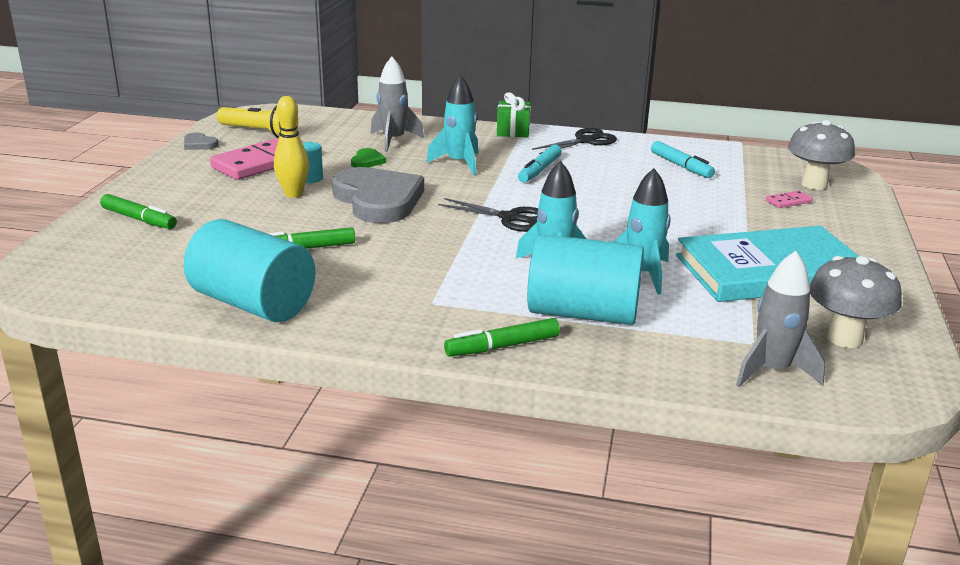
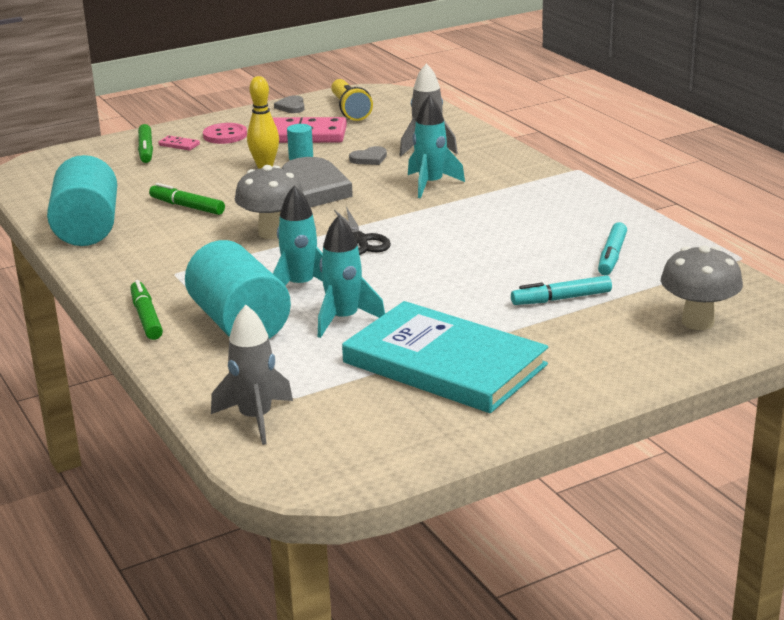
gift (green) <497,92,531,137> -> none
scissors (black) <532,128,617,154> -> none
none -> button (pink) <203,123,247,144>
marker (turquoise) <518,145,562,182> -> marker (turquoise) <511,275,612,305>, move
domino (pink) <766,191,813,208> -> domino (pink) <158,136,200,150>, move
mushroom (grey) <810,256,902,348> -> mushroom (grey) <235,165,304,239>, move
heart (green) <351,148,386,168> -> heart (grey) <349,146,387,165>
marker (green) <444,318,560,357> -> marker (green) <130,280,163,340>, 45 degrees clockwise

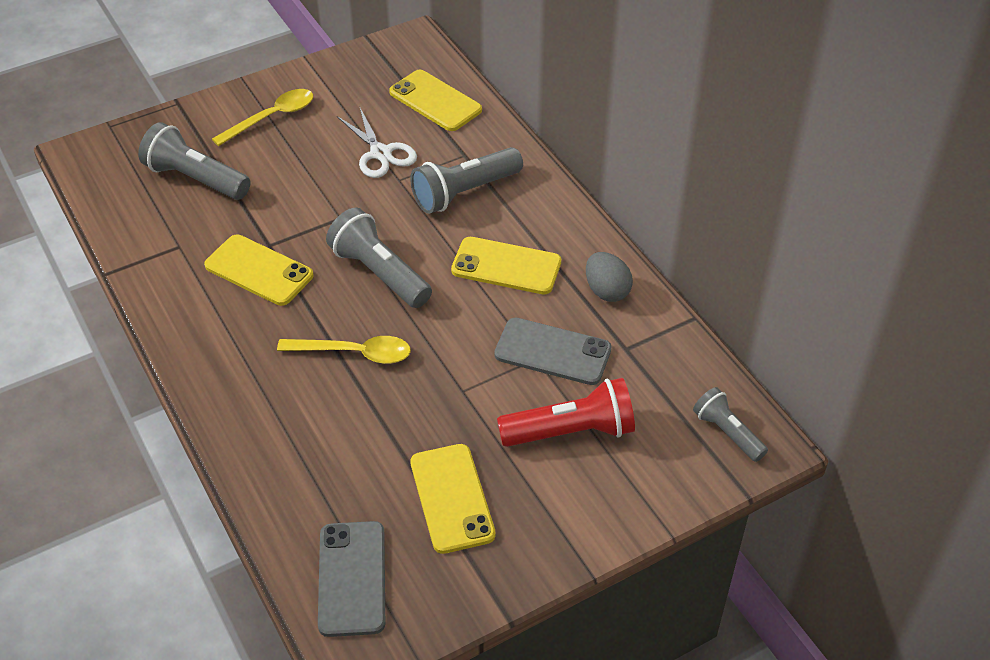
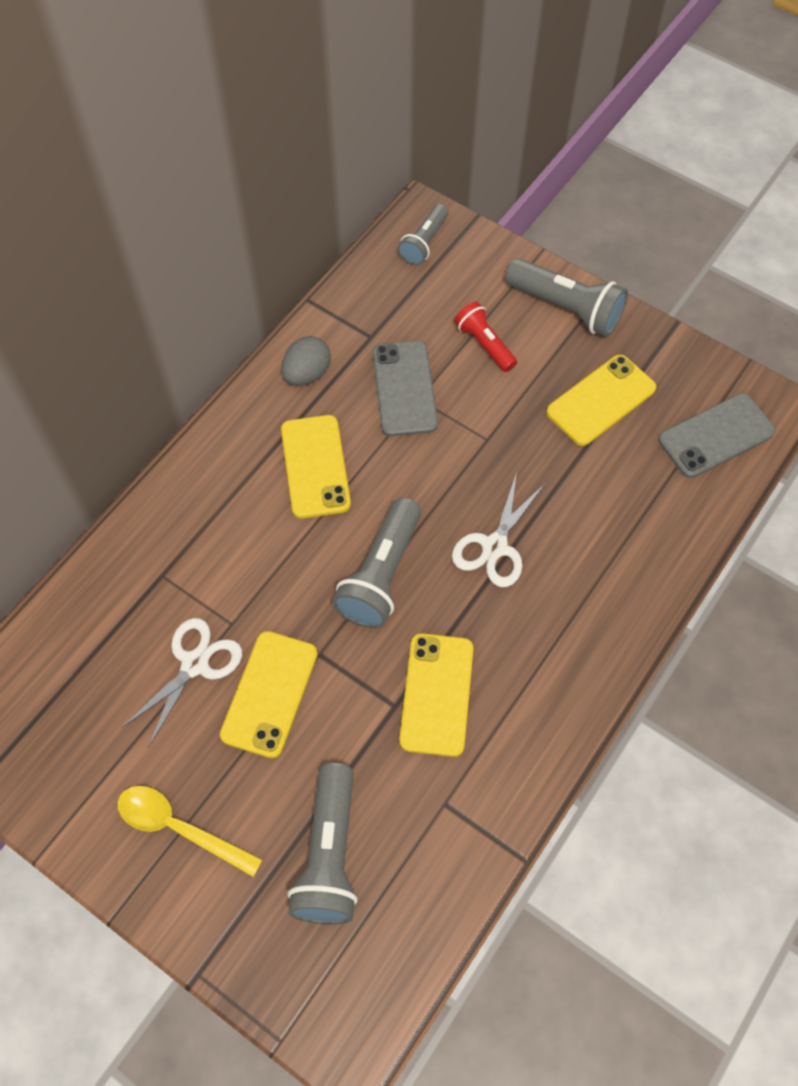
phone (yellow) <389,70,482,131> -> phone (yellow) <220,631,317,758>, move
flashlight (grey) <410,147,523,214> -> flashlight (grey) <505,258,628,337>, move
spoon (yellow) <277,336,411,364> -> scissors (white) <452,472,545,587>
flashlight (red) <497,378,635,447> -> flashlight (red) <454,302,517,372>, x0.62

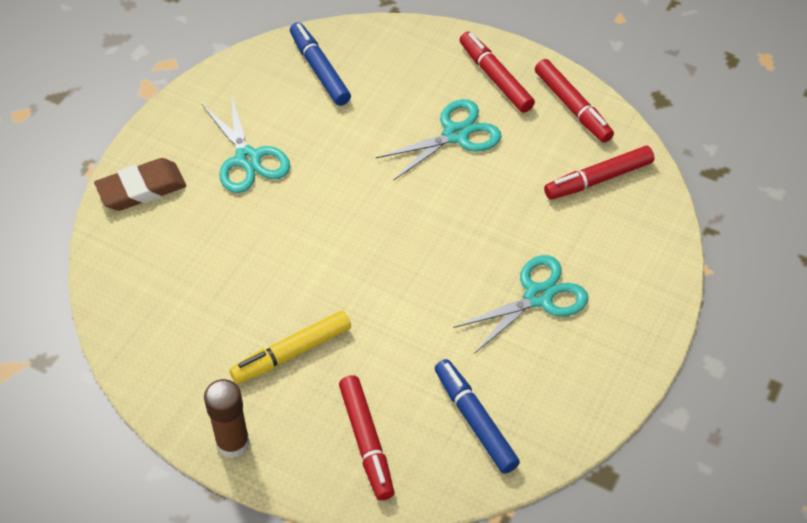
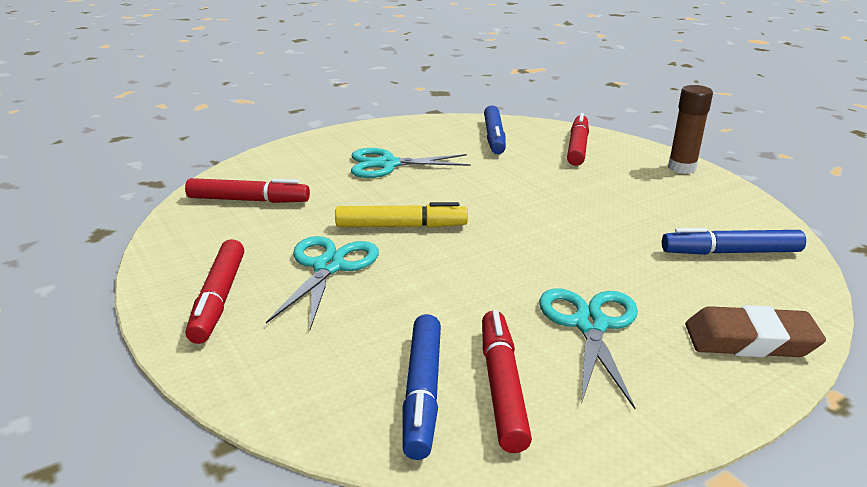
none -> marker (blue) <662,228,806,255>
marker (yellow) <230,311,351,384> -> marker (yellow) <335,202,468,228>, move
marker (red) <535,59,614,143> -> marker (red) <482,310,532,453>, move
scissors (turquoise) <376,99,502,181> -> scissors (turquoise) <266,236,379,330>, 105 degrees clockwise

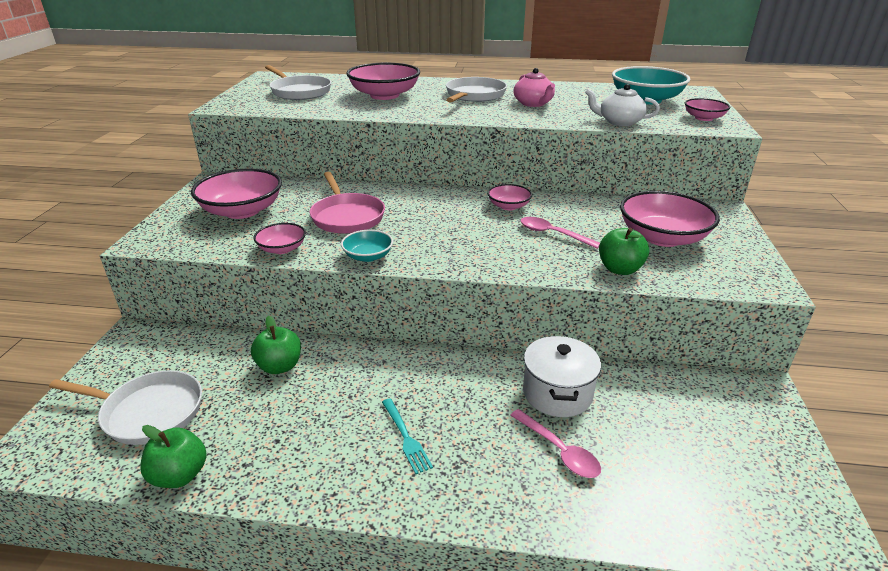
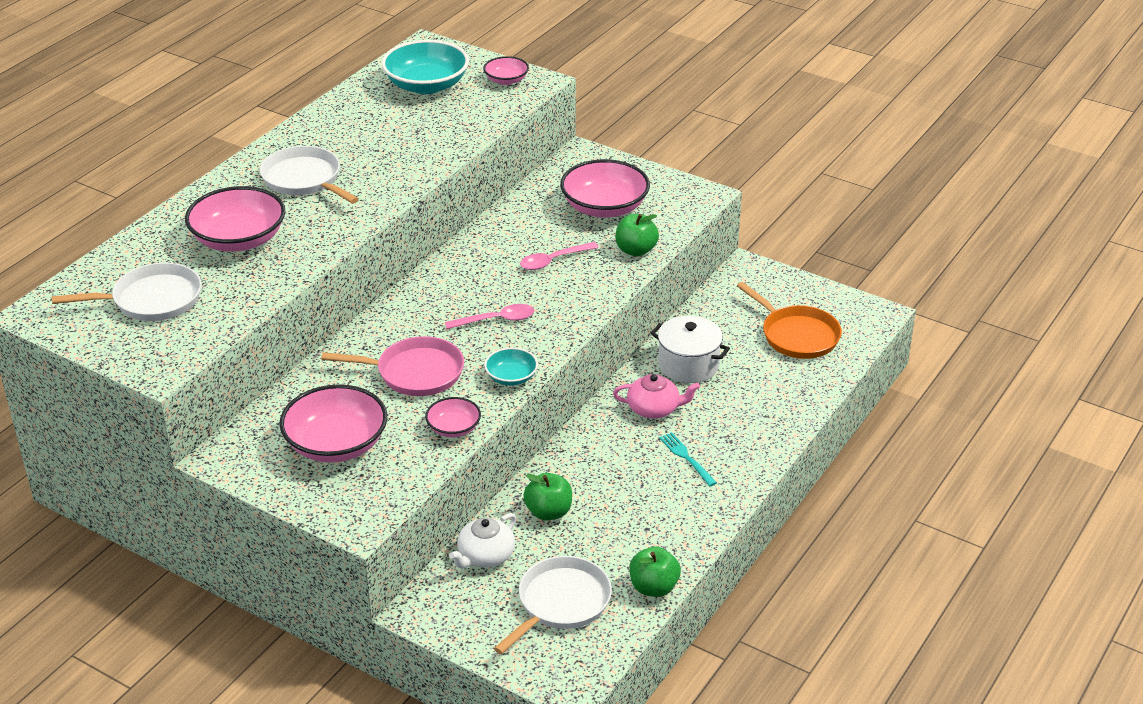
bowl (pink) <487,184,532,210> -> none
none -> pan (orange) <737,282,842,359>
spoon (pink) <510,409,601,478> -> spoon (pink) <445,304,534,329>, move
teapot (pink) <513,68,555,107> -> teapot (pink) <613,374,700,419>, move
teapot (white) <585,84,660,126> -> teapot (white) <449,513,516,568>, move
fork (turquoise) <382,398,433,474> -> fork (turquoise) <659,432,717,486>, 120 degrees counterclockwise

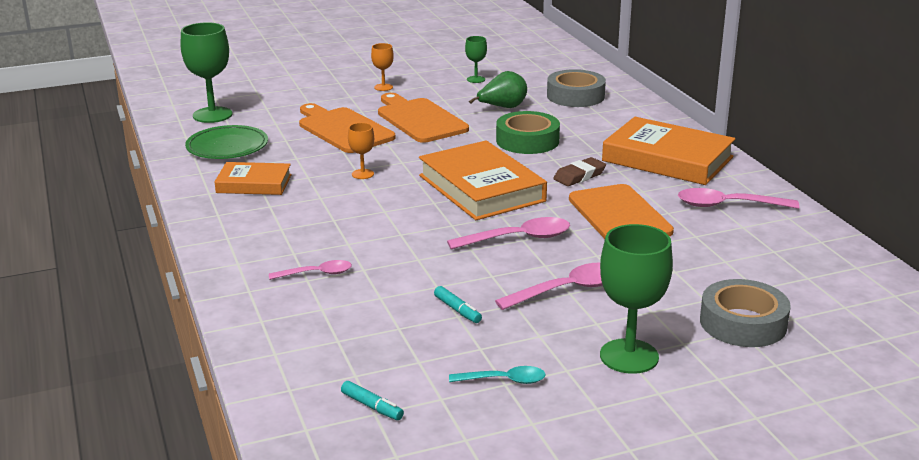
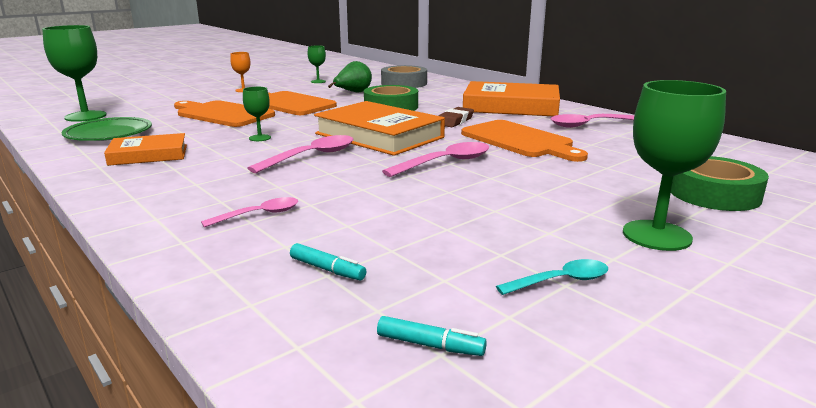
marker (turquoise) <434,286,482,323> -> marker (turquoise) <290,243,366,280>, move
spoon (pink) <495,262,602,310> -> spoon (pink) <248,135,354,173>, move
goblet (orange) <348,123,374,179> -> goblet (green) <243,87,271,141>
tape (grey) <700,279,791,347> -> tape (green) <671,156,769,211>

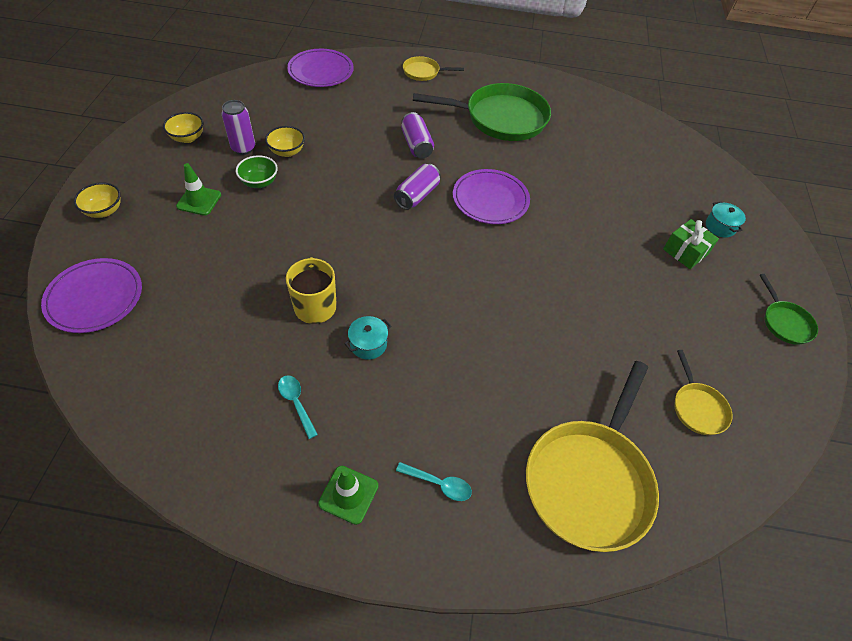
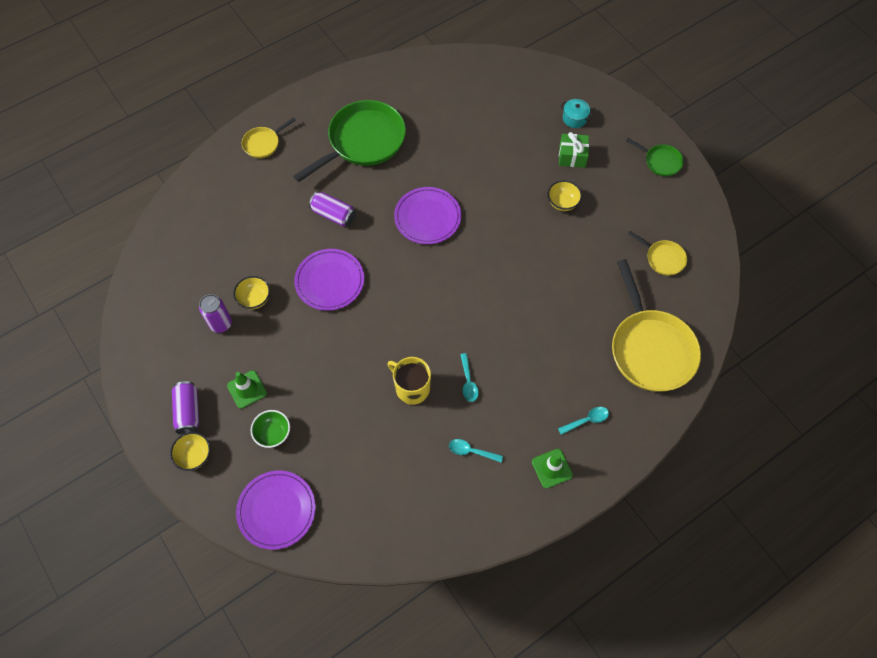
bowl (yellow) <163,112,204,143> -> bowl (yellow) <547,180,582,211>, move
bowl (green) <236,155,278,188> -> bowl (green) <251,410,290,448>, move
plate (purple) <287,49,354,87> -> plate (purple) <294,249,364,311>, move
can (purple) <394,164,441,210> -> can (purple) <172,381,199,435>, move
pot (turquoise) <344,316,391,360> -> spoon (turquoise) <460,353,478,402>

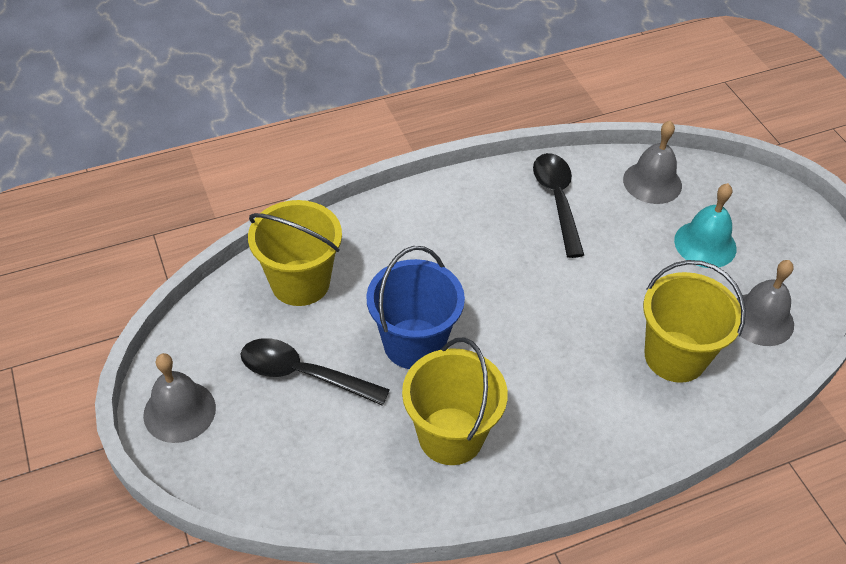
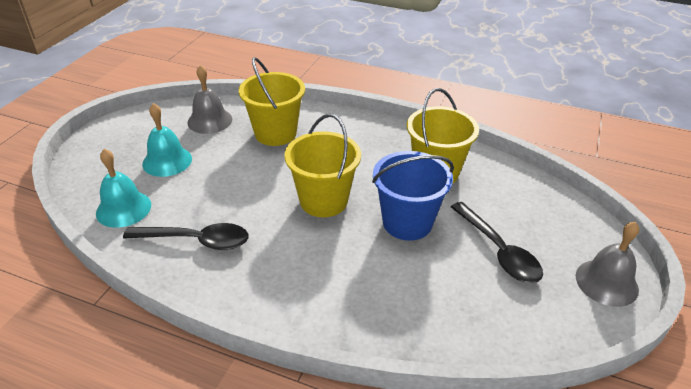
bucket (yellow) <248,200,342,306> -> bucket (yellow) <284,114,361,217>, move
bell (grey) <623,121,682,204> -> bell (turquoise) <96,149,151,228>
spoon (black) <533,153,584,258> -> spoon (black) <123,223,248,250>, 120 degrees counterclockwise

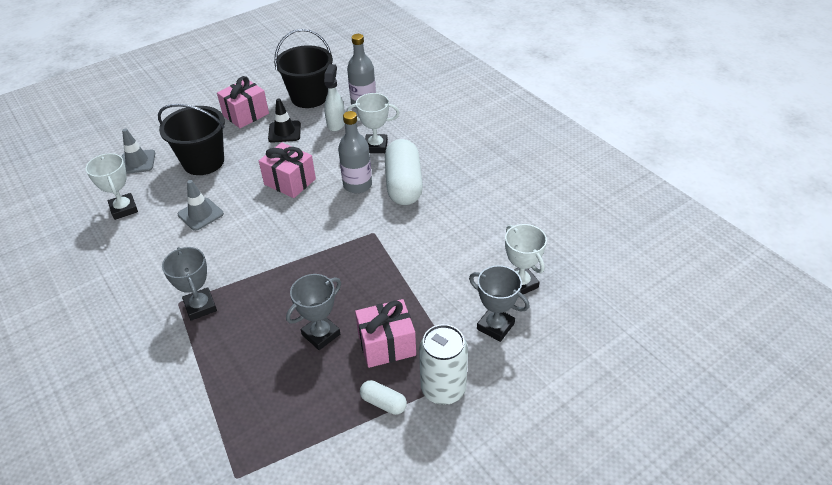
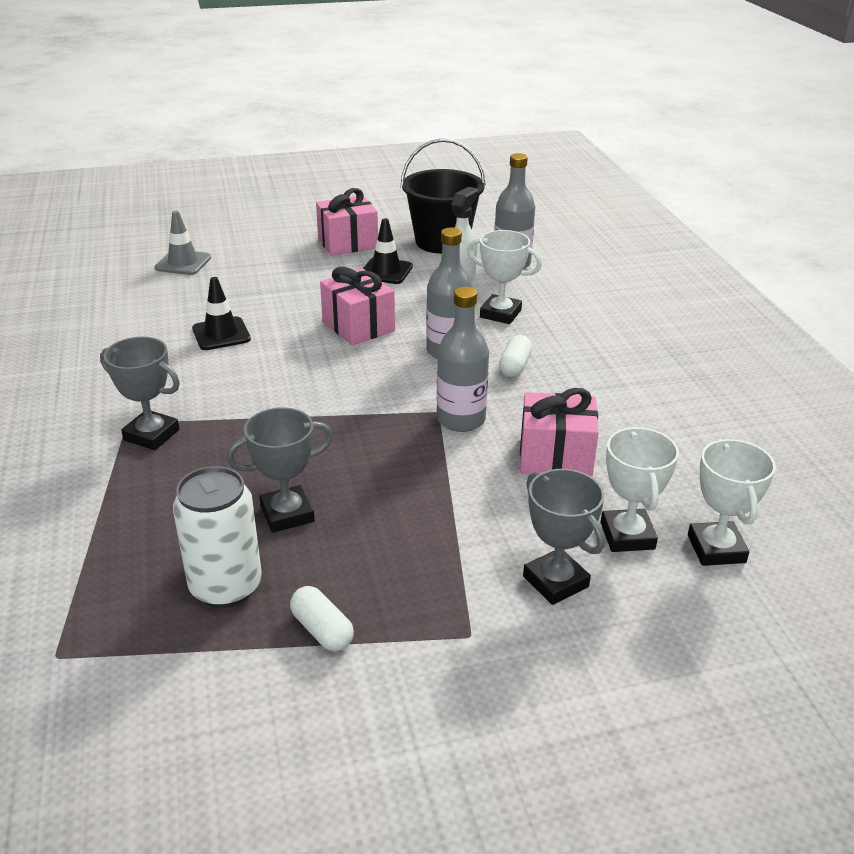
bucket (black) <158,104,225,175> -> none
none -> bottle (grey) <437,287,489,432>
trophy (white) <85,153,138,220> -> trophy (white) <688,439,776,566>, move
gift (pink) <355,299,416,368> -> gift (pink) <520,388,599,477>, move
can (white) <419,324,468,405> -> can (white) <173,466,262,608>, move
traffic cone (grey) <178,180,224,231> -> traffic cone (black) <192,277,251,350>
trophy (grey) <162,247,217,321> -> trophy (grey) <100,337,180,450>, 60 degrees counterclockwise
capsule (white) <385,139,423,205> -> capsule (white) <499,335,532,377>, x0.47

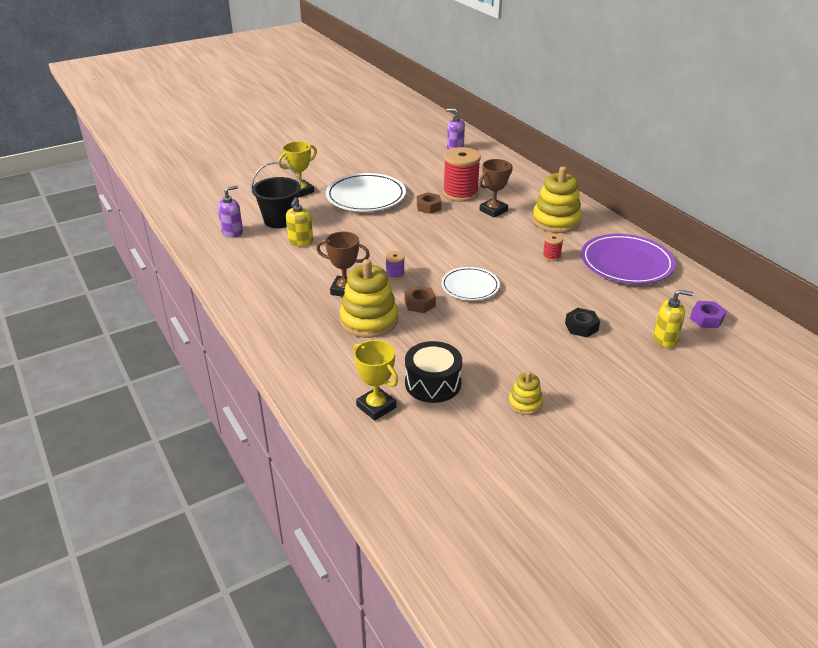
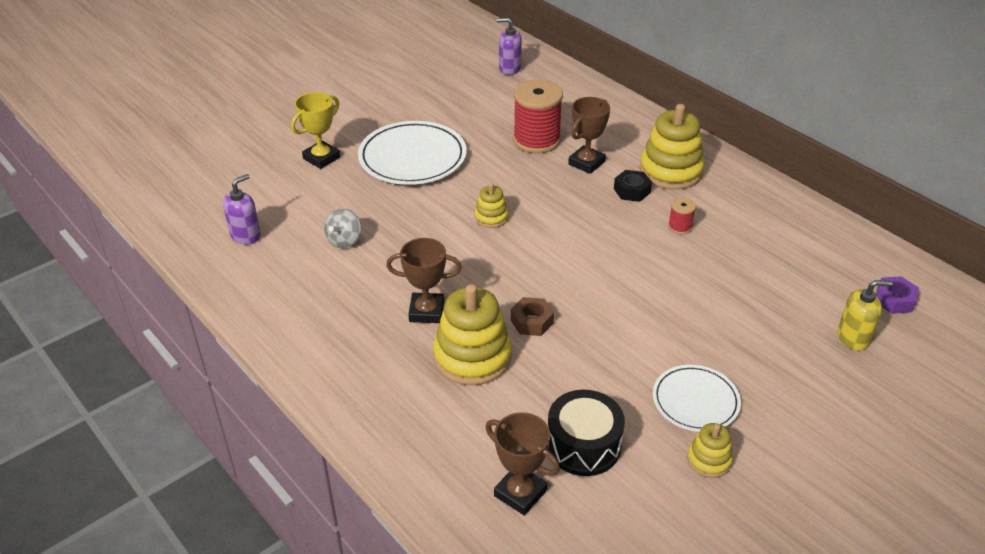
bucket (black) <251,162,301,228> -> none
spool (purple) <385,251,405,280> -> none
nut (brown) <417,192,441,214> -> none
plate (purple) <581,234,675,284> -> none
none -> stacking toy (yellow) <475,183,509,228>
plate (white) <441,267,500,300> -> plate (white) <653,365,741,432>, move
nut (black) <565,308,600,337> -> nut (black) <614,170,652,202>, move
soap dispenser (yellow) <286,197,313,246> -> spinning top (grey) <324,208,361,249>
trophy (yellow) <353,340,398,421> -> trophy (brown) <485,412,560,515>

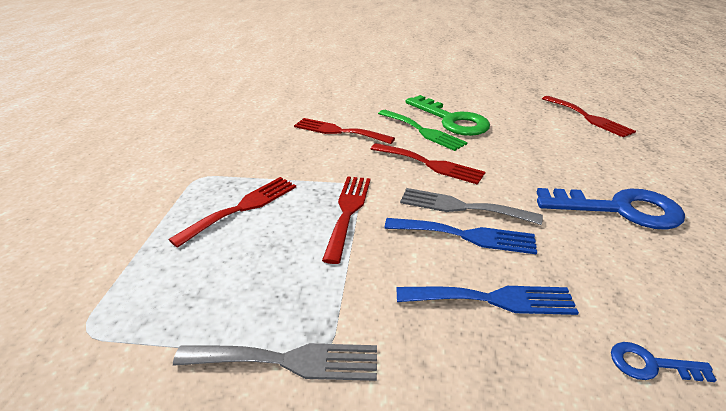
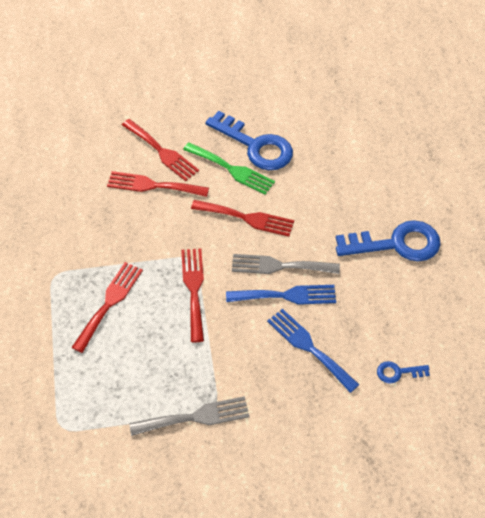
fork (red) <542,96,636,137> -> fork (red) <122,119,199,181>, move
key (green) <405,95,490,136> -> key (blue) <206,111,293,170>
fork (blue) <396,286,579,315> -> fork (blue) <267,309,360,393>, 120 degrees counterclockwise

